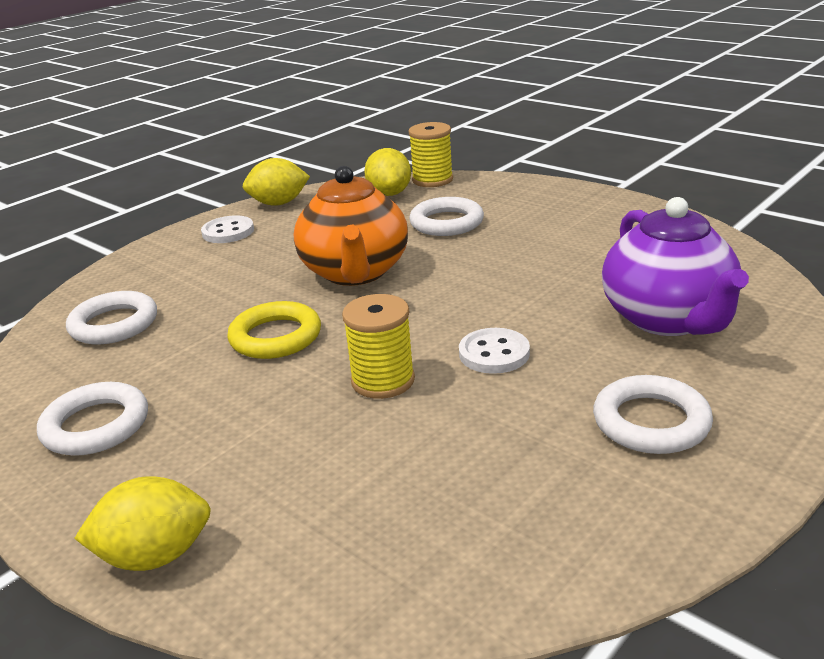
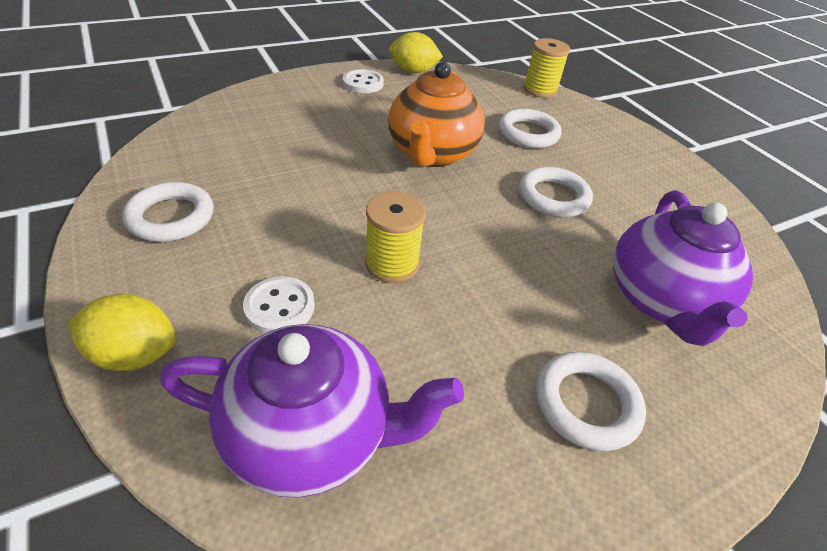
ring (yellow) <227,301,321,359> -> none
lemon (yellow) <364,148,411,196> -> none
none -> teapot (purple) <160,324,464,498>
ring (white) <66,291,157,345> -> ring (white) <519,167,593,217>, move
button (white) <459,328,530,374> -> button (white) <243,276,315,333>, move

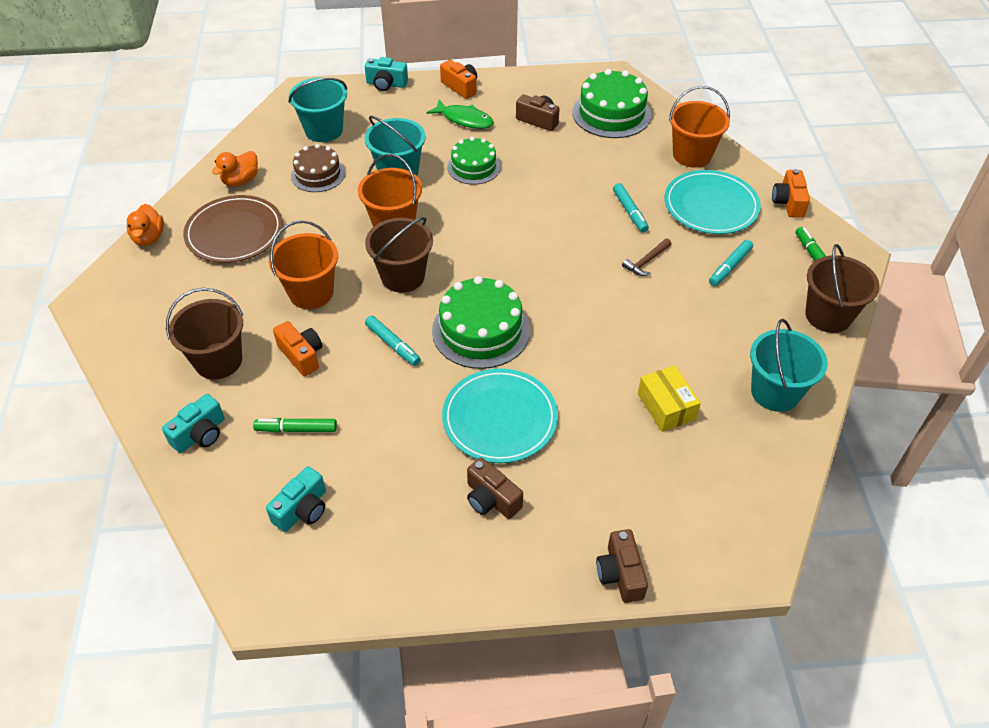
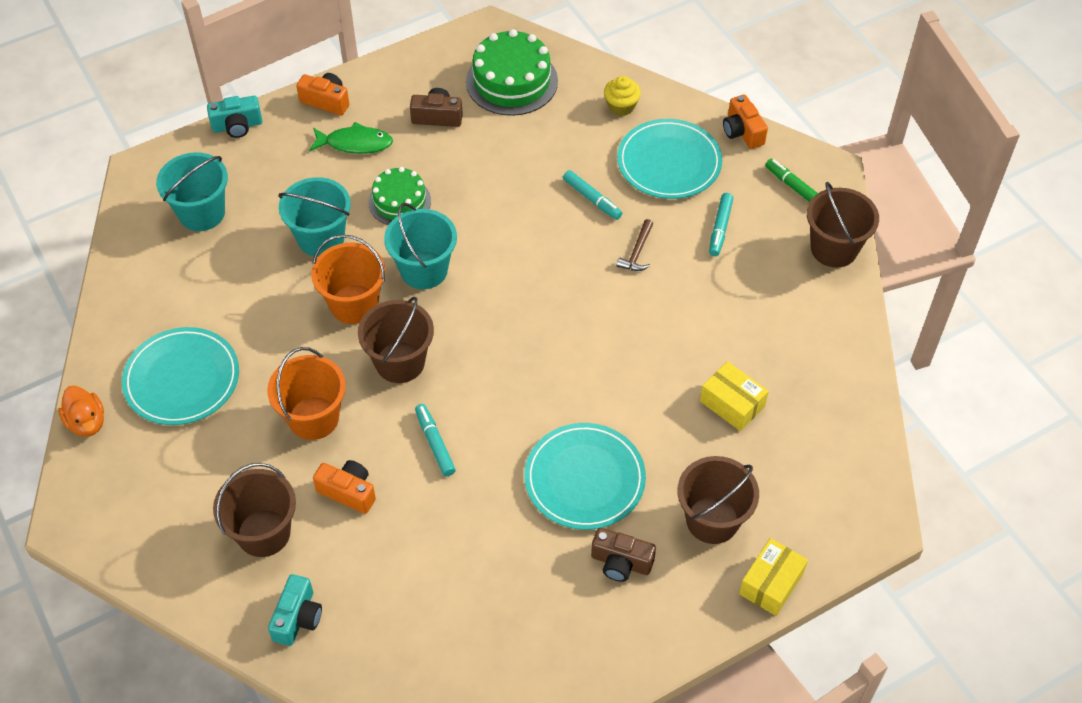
duck (orange) <212,151,258,187> -> none
marker (green) <253,418,337,433> -> none
camera (turquoise) <266,466,326,532> -> none
cake (brown) <291,144,345,192> -> none
cake (green) <432,276,530,369> -> none
none -> bucket (brown) <677,456,759,544>
bucket (turquoise) <750,319,828,412> -> bucket (turquoise) <384,203,457,289>, move
camera (brown) <596,529,648,603> -> box (yellow) <739,538,808,616>
bucket (orange) <669,86,730,168> -> cupcake (yellow) <604,76,641,116>
plate (brown) <183,195,283,263> -> plate (turquoise) <122,327,239,425>
marker (turquoise) <365,316,421,366> -> marker (turquoise) <415,404,456,476>, 135 degrees counterclockwise

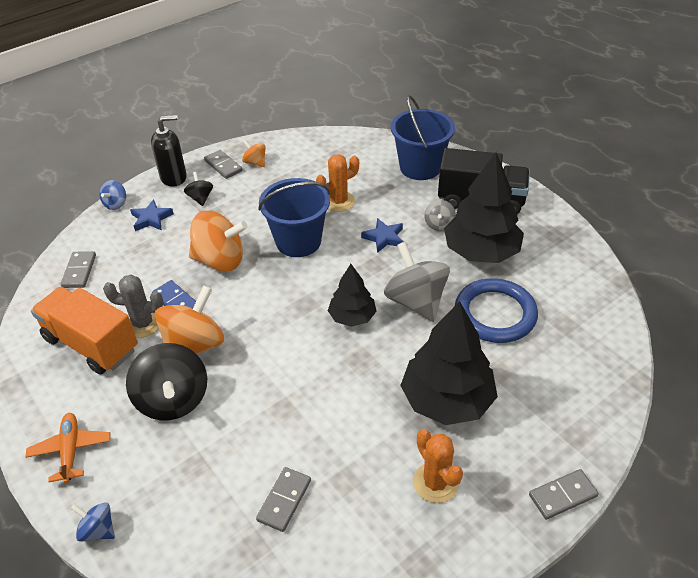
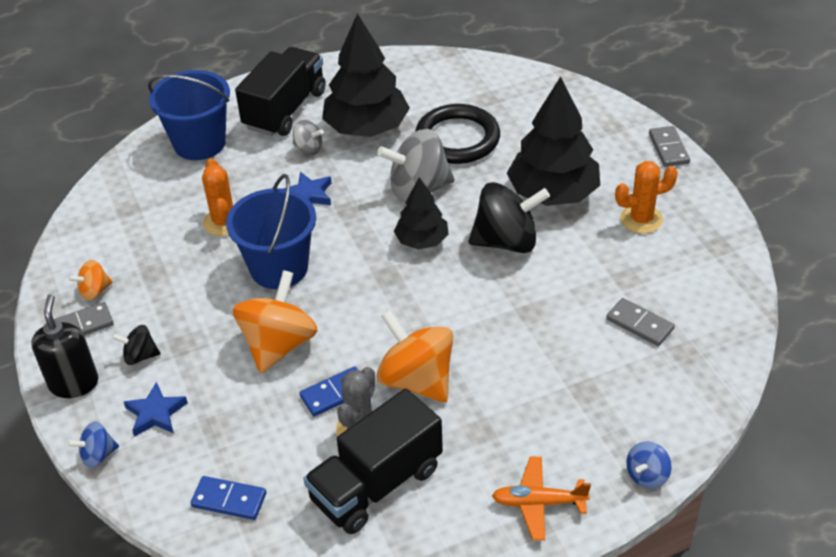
spinning top (black) <126,343,207,420> -> spinning top (black) <469,182,550,253>, move
truck (orange) <31,287,138,374> -> truck (black) <303,389,443,534>
domino (grey) <61,251,96,288> -> domino (blue) <191,476,266,520>
ring (blue) <455,278,538,343> -> ring (black) <415,104,500,164>
spinning top (blue) <100,180,126,210> -> spinning top (blue) <67,422,119,468>, 120 degrees clockwise

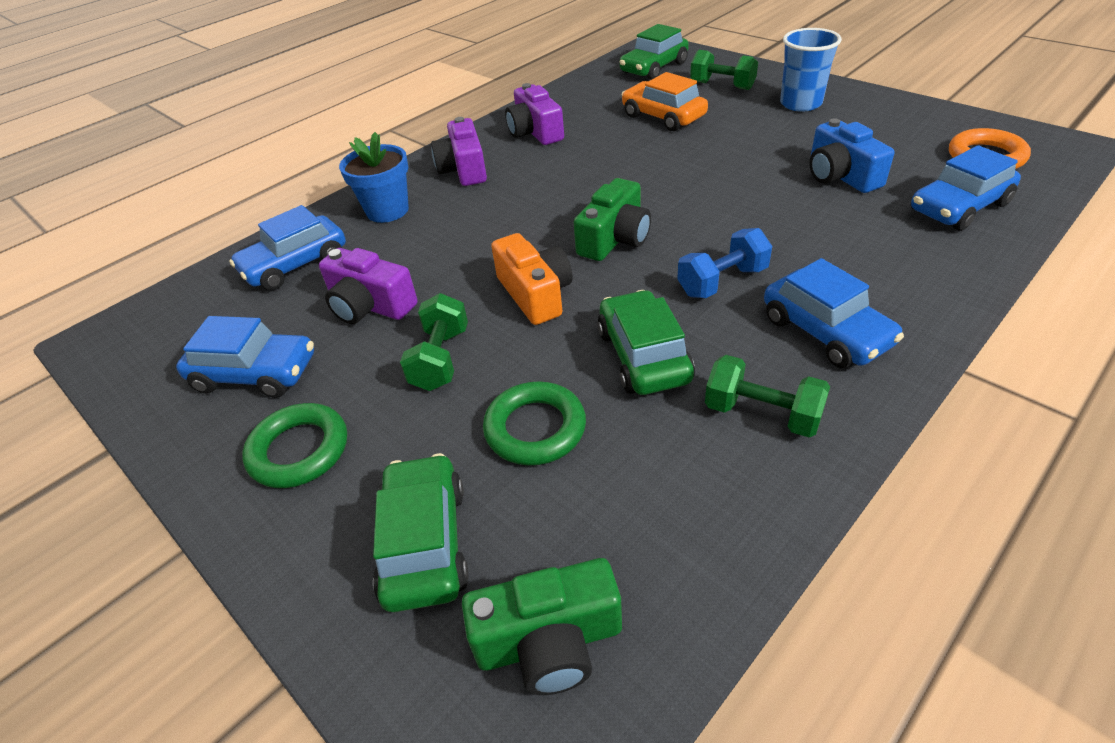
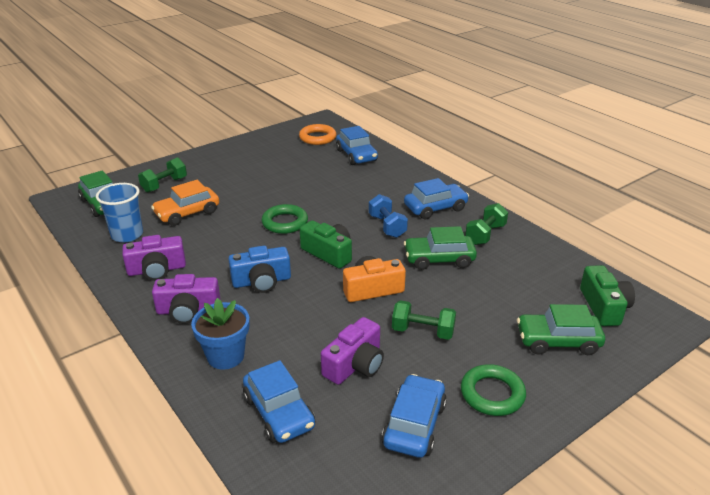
ring (green) <483,381,586,465> -> ring (green) <261,204,308,234>, move
cup (blue) <780,28,842,112> -> cup (blue) <96,183,143,242>, move
camera (blue) <809,118,895,193> -> camera (blue) <228,246,291,293>, move

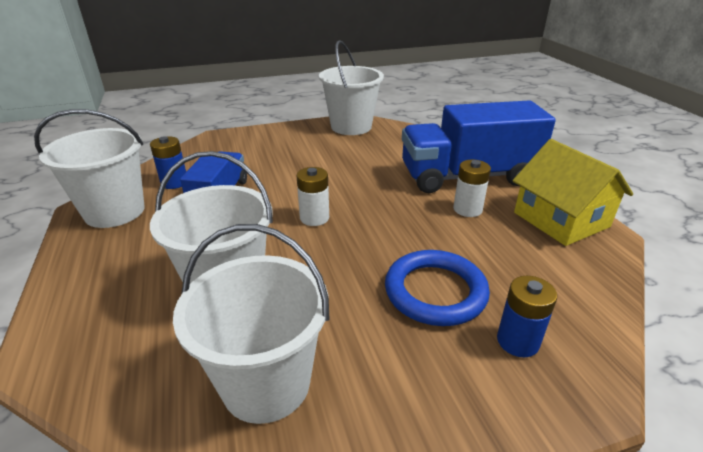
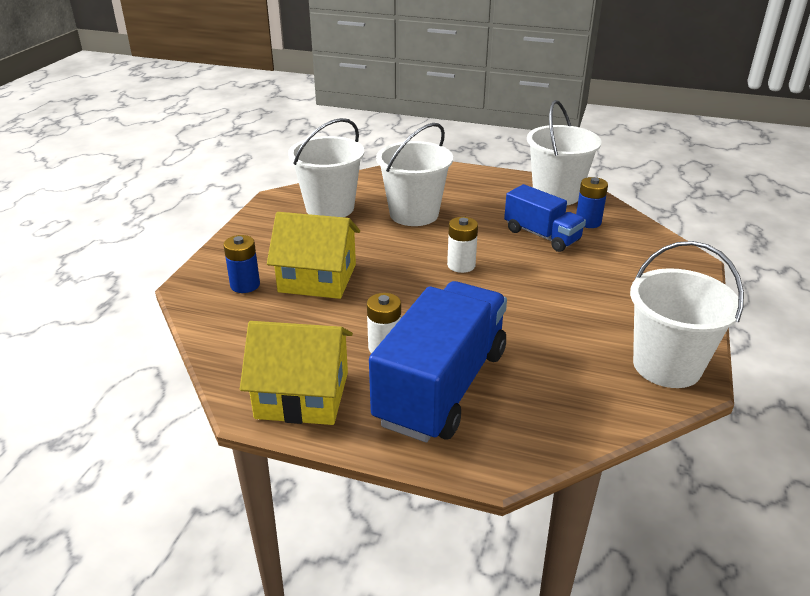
ring (blue) <385,250,490,326> -> house (yellow) <267,212,360,299>

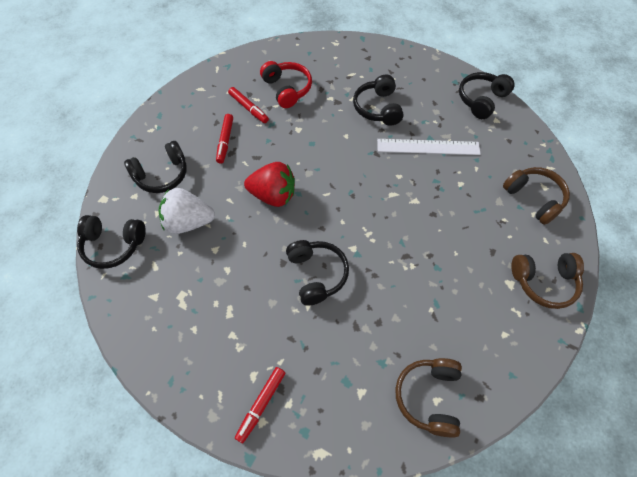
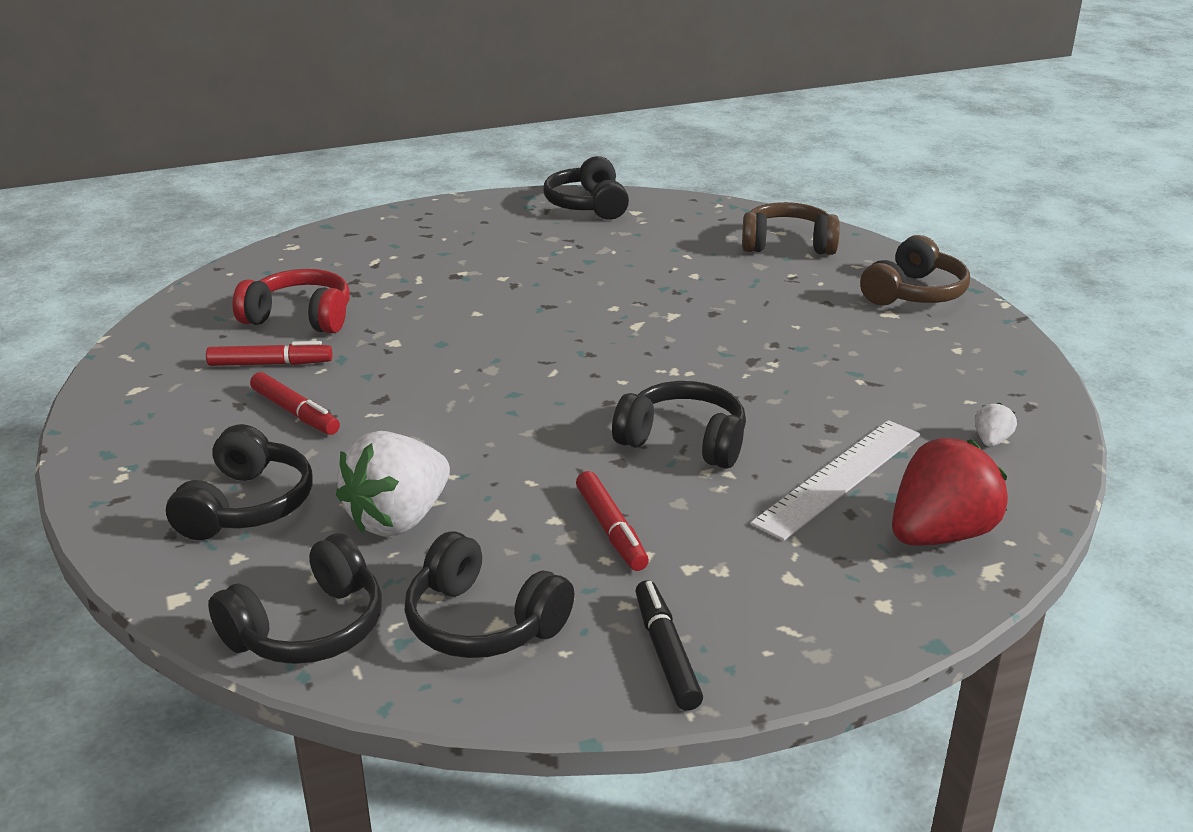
none -> marker (black) <635,580,703,711>
marker (red) <235,367,285,443> -> marker (red) <576,471,649,571>, move
strawberry (red) <244,162,295,207> -> strawberry (red) <892,438,1008,546>, move
headphones (black) <353,75,404,126> -> headphones (black) <404,531,574,658>, move
ruler (white) <377,139,481,155> -> ruler (white) <750,420,920,541>, move
headphones (brown) <395,358,462,438> -> strawberry (white) <975,403,1017,447>

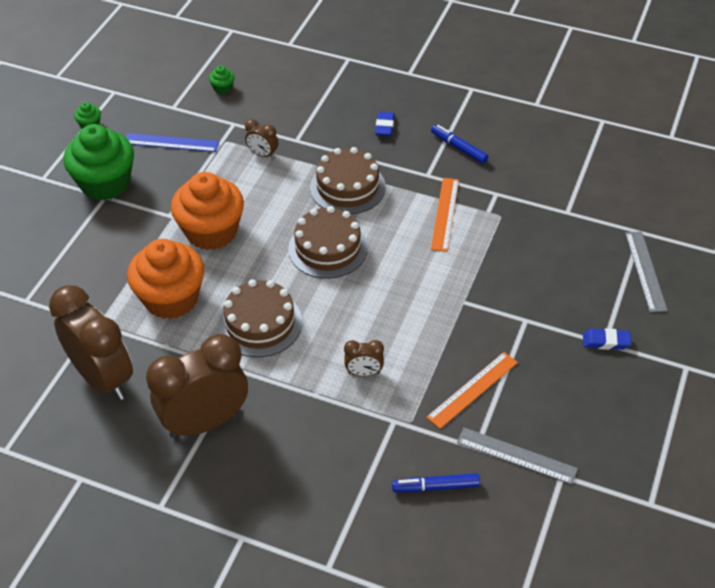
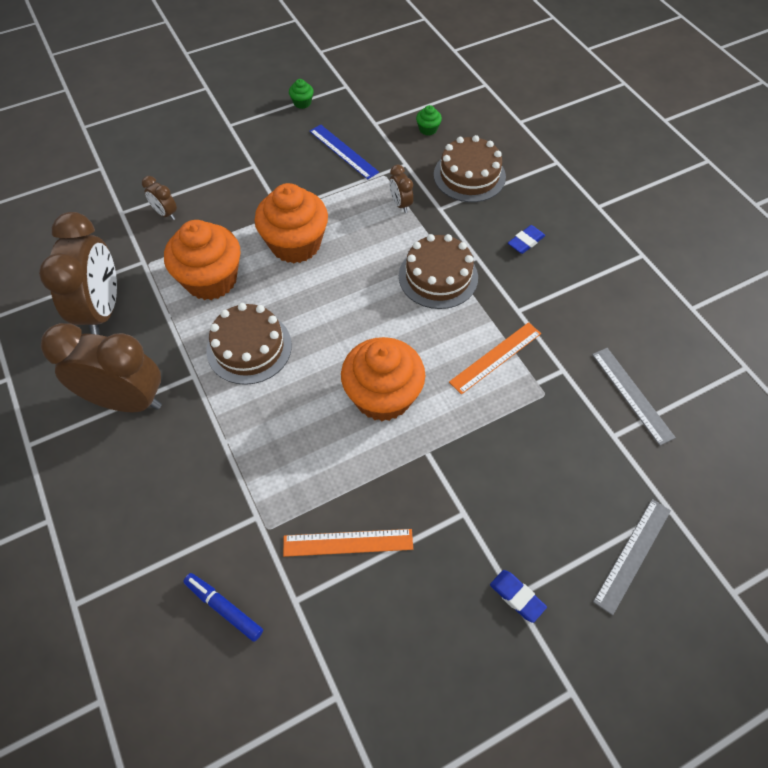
cupcake (green) <63,124,134,201> -> none
marker (blue) <431,125,488,164> -> none
none -> cupcake (orange) <341,337,425,421>
cake (brown) <288,206,368,279> -> cake (brown) <434,135,506,202>, move
clock (brown) <344,340,384,376> -> clock (brown) <142,176,177,220>, move
ruler (grey) <457,428,578,485> -> ruler (grey) <592,348,676,446>, move

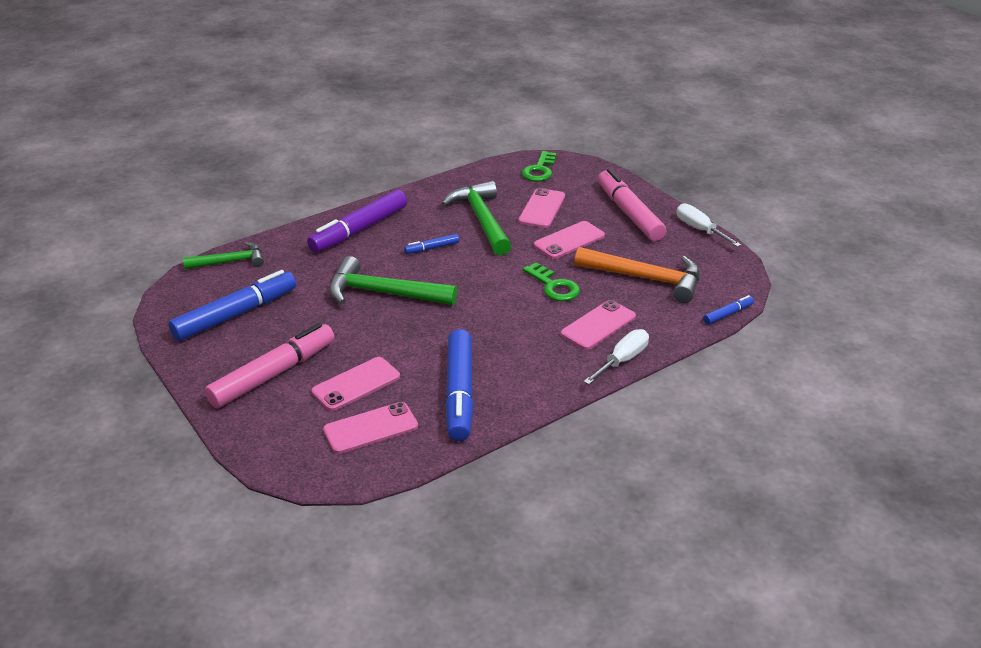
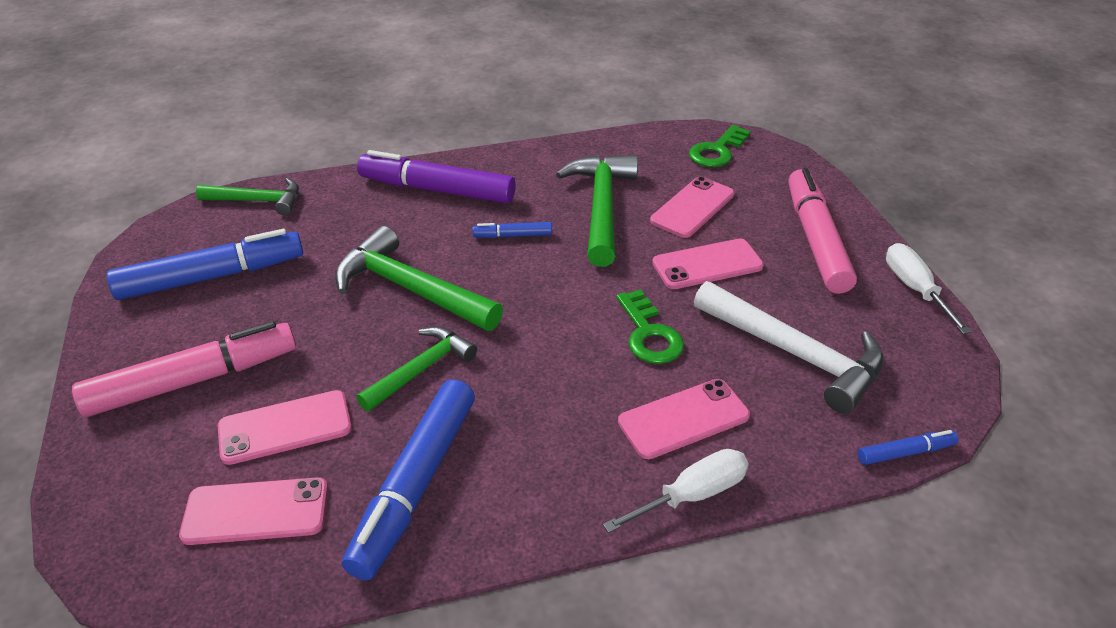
none -> hammer (green) <357,327,477,412>
hammer (orange) <574,247,700,303> -> hammer (white) <694,281,884,414>
marker (purple) <307,190,407,253> -> marker (purple) <357,150,516,203>, 45 degrees clockwise

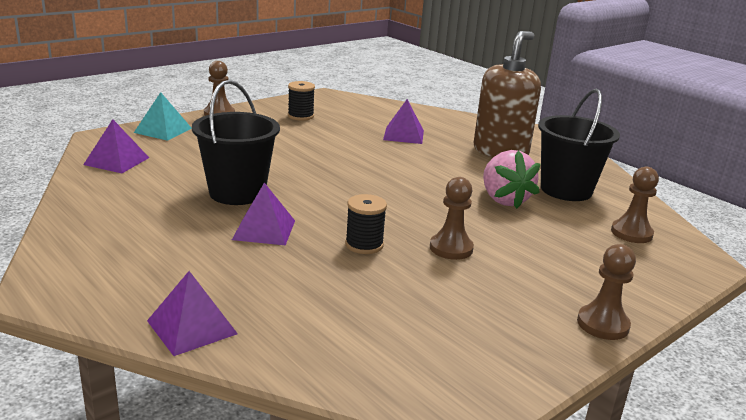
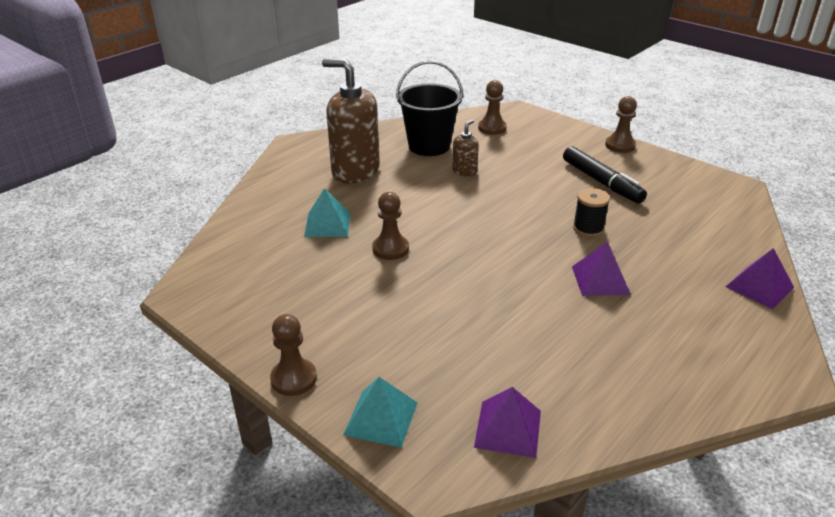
bucket (black) <192,80,280,205> -> none
spool (black) <288,81,315,121> -> none
none -> marker (black) <563,146,647,203>
pawn (brown) <430,177,474,260> -> pawn (brown) <372,192,409,260>, move
strawberry (pink) <483,150,540,209> -> soap dispenser (brown) <452,119,479,176>
pyramid (purple) <383,99,424,144> -> pyramid (turquoise) <304,188,350,237>

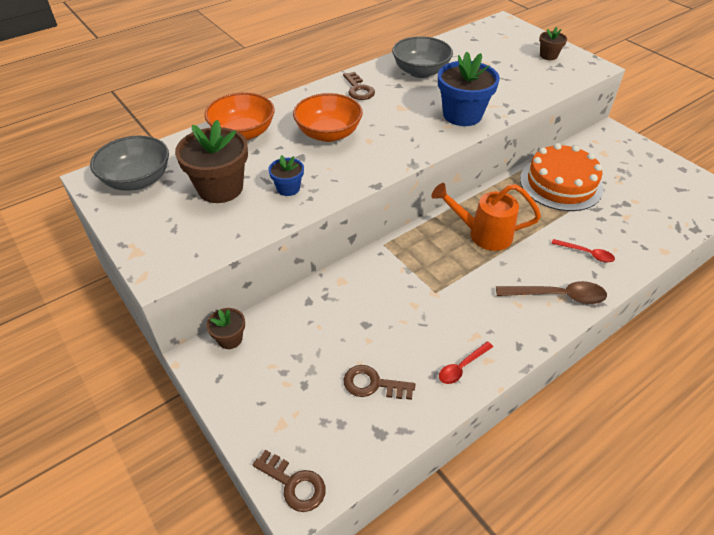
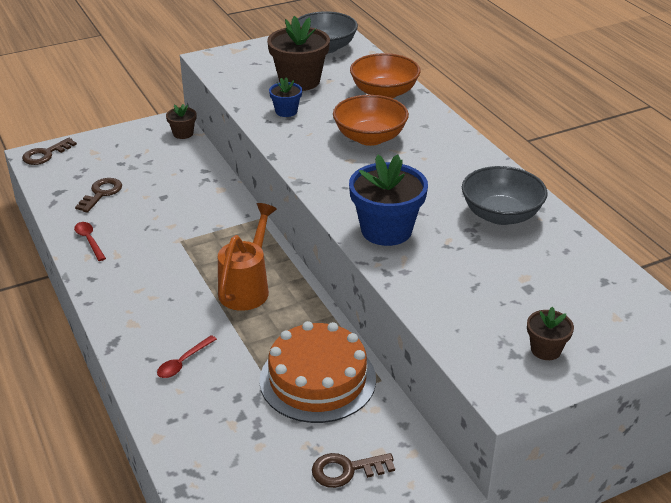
spoon (brown) <496,281,607,304> -> none
key (brown) <343,72,375,100> -> key (brown) <312,453,395,488>, move

